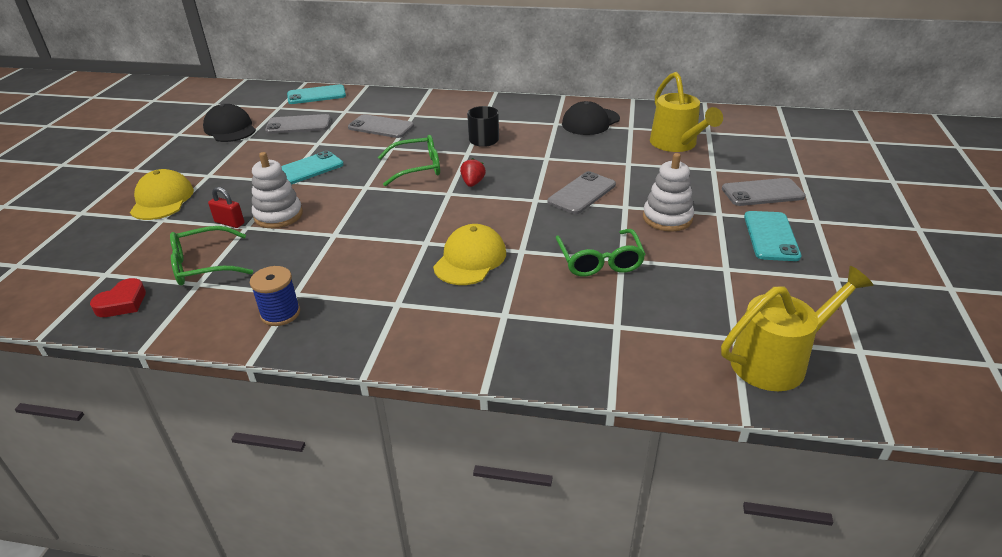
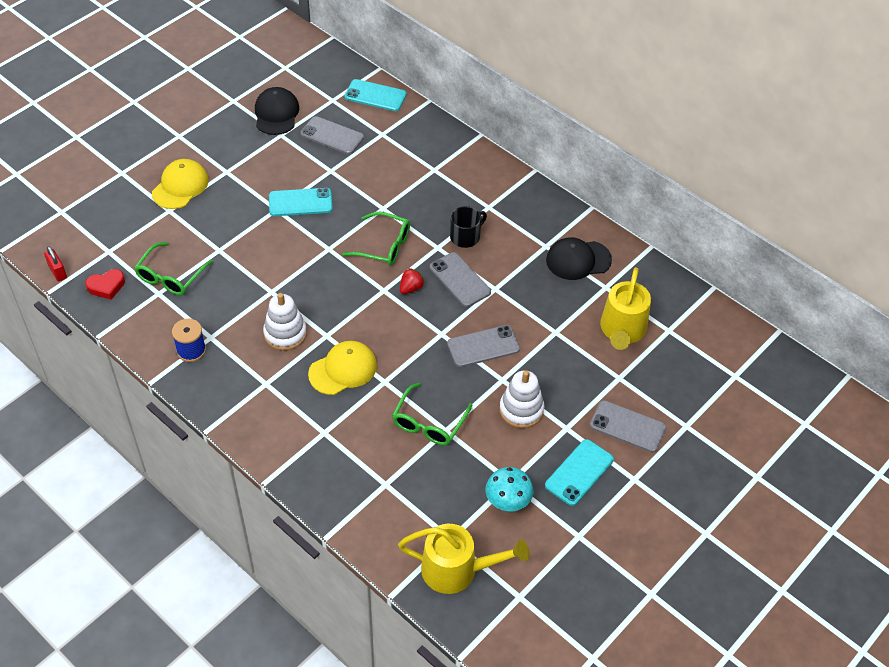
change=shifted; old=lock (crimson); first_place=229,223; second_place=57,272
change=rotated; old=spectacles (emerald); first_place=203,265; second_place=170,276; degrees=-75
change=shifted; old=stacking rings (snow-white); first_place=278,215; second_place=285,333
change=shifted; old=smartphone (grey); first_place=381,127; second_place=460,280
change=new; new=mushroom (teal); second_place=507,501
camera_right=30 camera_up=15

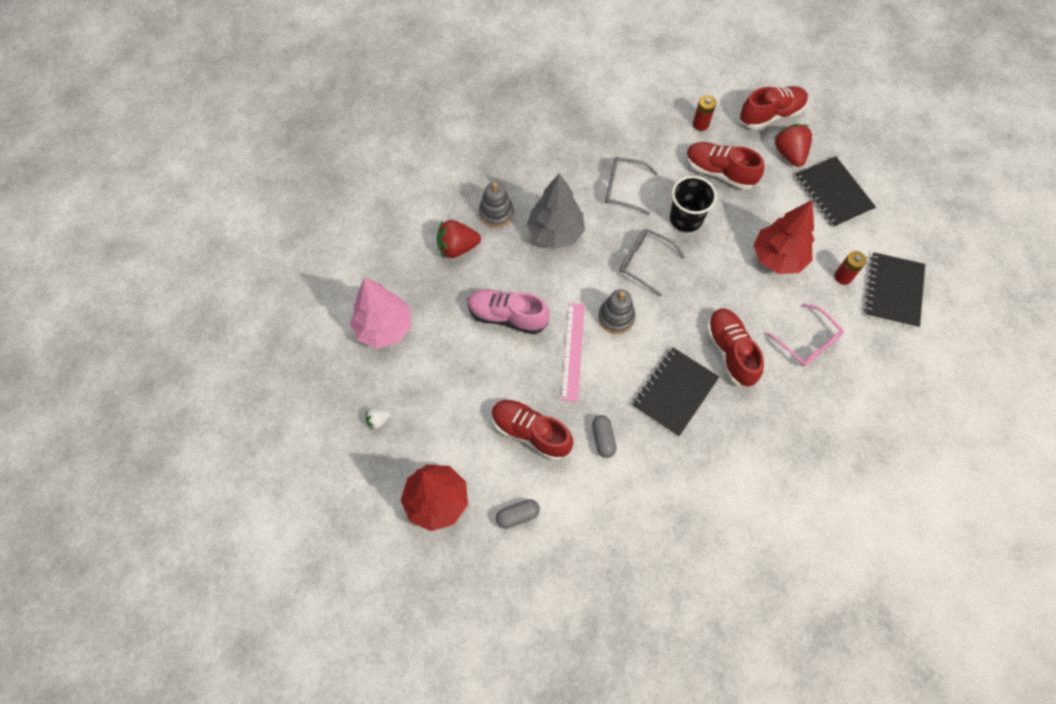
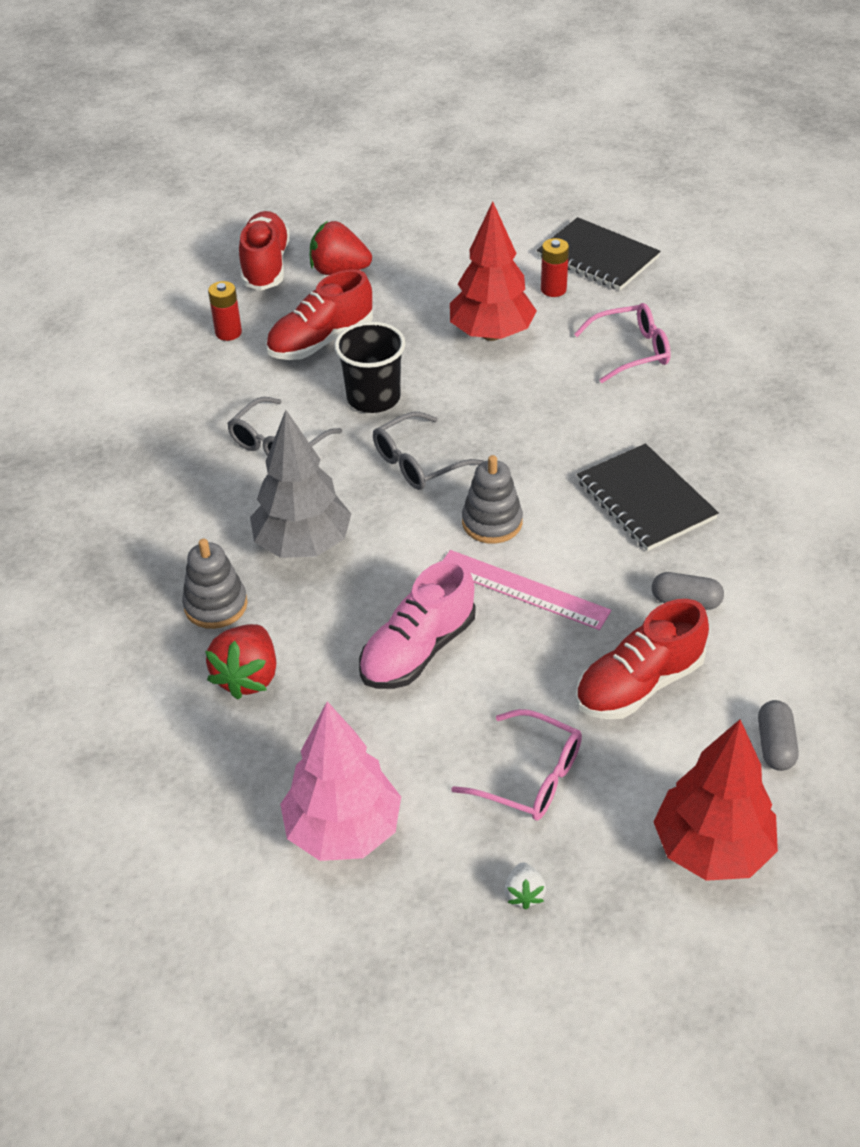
change=new; new=spectacles (pink); second_place=529,776
change=gone; old=shoe (crimson); first_place=730,352
change=gone; old=notepad (jet-black); first_place=833,193
camera_right=-65 camera_up=-20

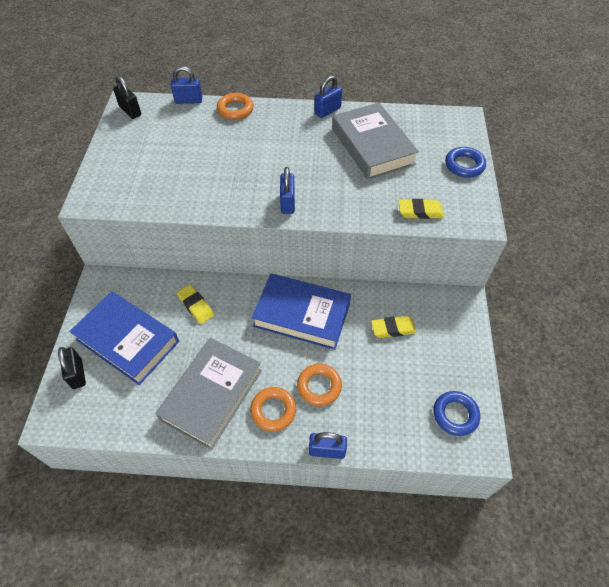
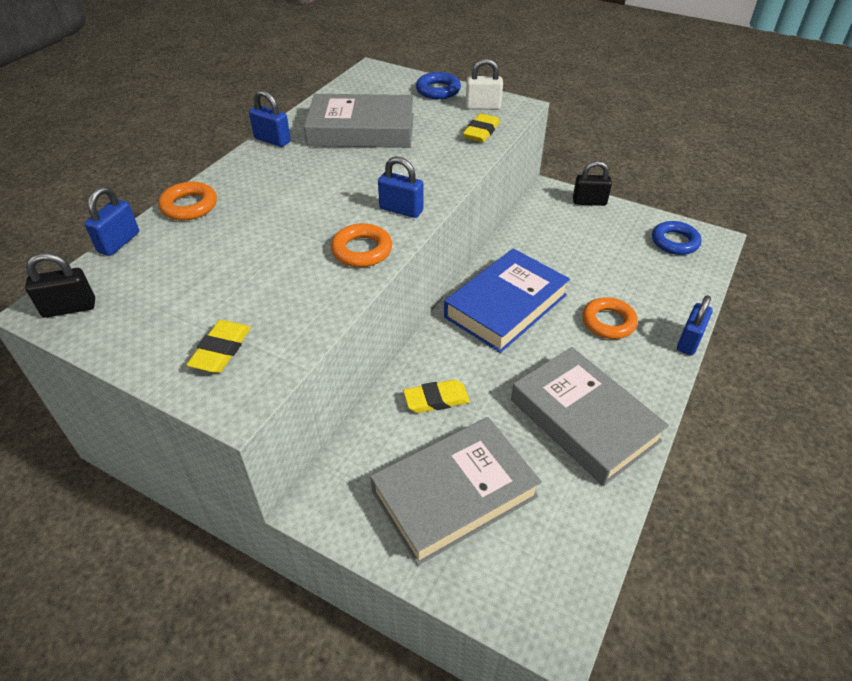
change=shifted; old=eraser (golden); first_place=393,328; second_place=221,350
change=rotated; old=lock (cobalt); first_place=327,111; second_place=272,140; degrees=-45
change=shifted; old=torus (bright orange); first_place=273,410; second_place=362,250
change=repainted; old=hardcover (cobalt); new=hardcover (grey); first_place=127,340; second_place=454,494
change=new; new=lock (snow-white); second_place=483,107
change=shifted; old=lock (jet-black); first_place=77,374; second_place=589,202
camera_right=-65 camera_up=-10

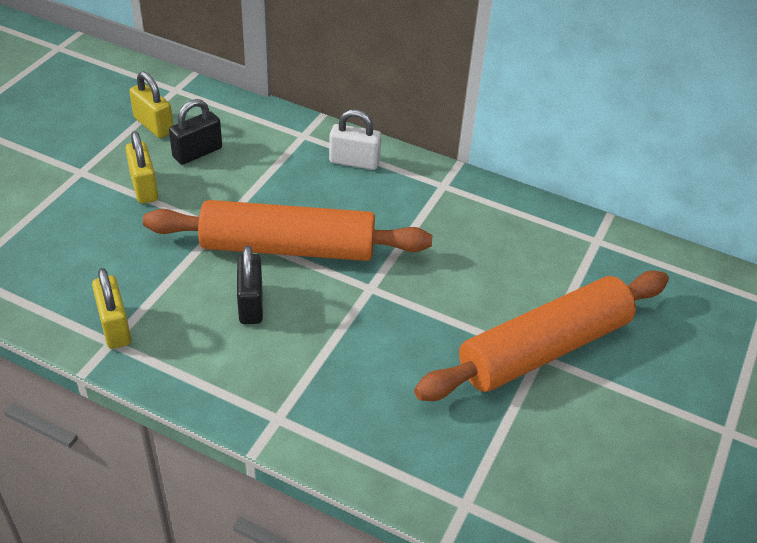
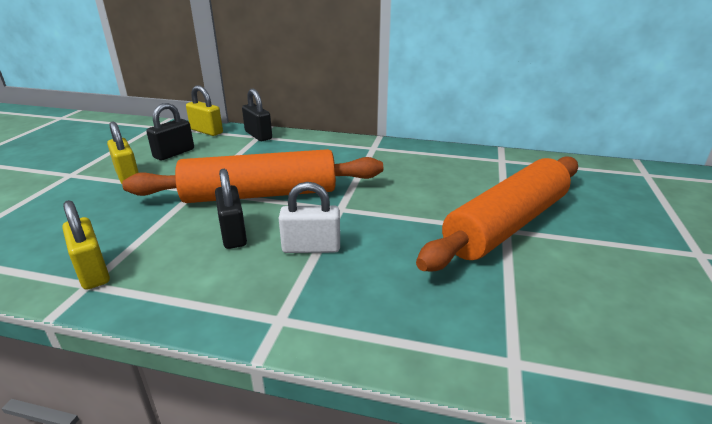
change=shifted; old=lock (golden); first_place=153,125; second_place=206,131
change=new; new=lock (jet-black); second_place=258,135
change=shifted; old=lock (snow-white); first_place=354,162; second_place=311,248
camera_right=-10 camera_up=-15

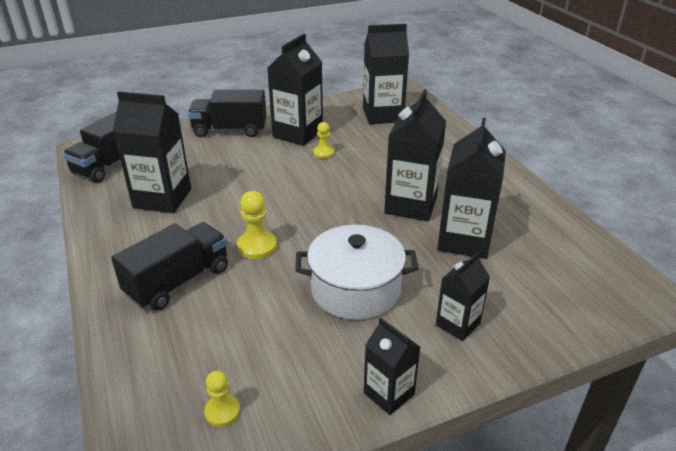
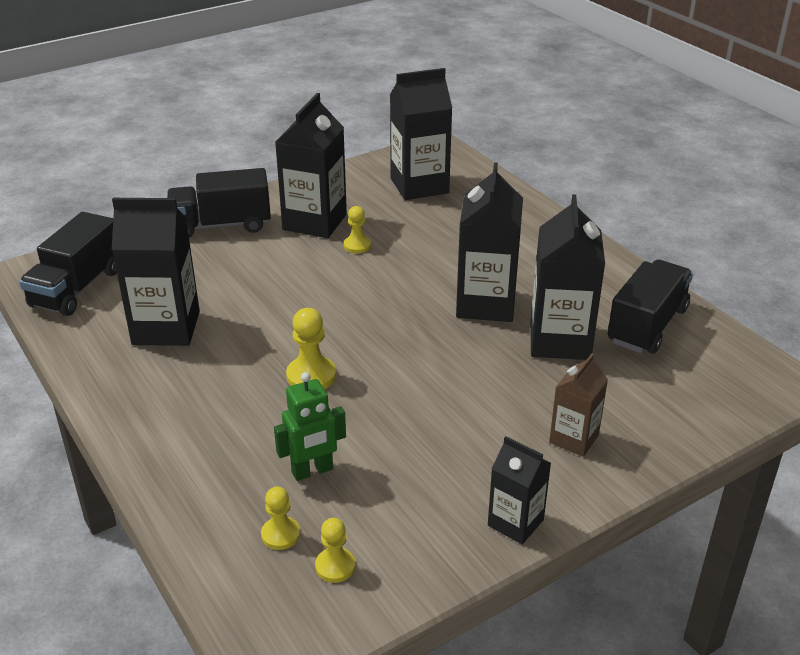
change=new; new=pawn (golden); second_place=280,534
change=new; new=toy robot (emerald); second_place=312,471
change=repainted; old=carton (jet-black); new=carton (dark brown); first_place=457,324; second_place=574,439
change=shifted; old=toy truck (jet-black); first_place=178,281; second_place=647,325
change=gone; old=stockpot (snow-white); first_place=355,289
camera_right=-10 camera_up=0

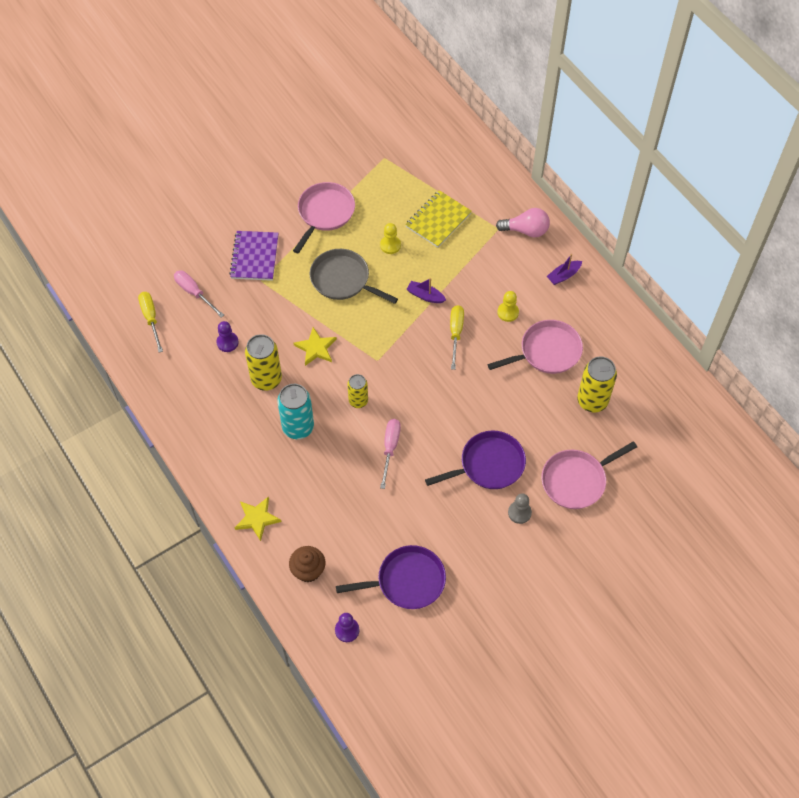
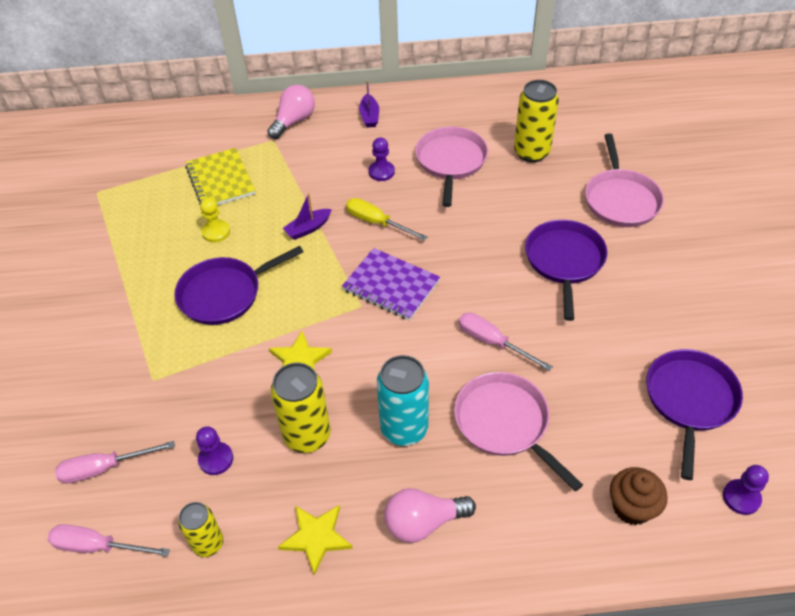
change=repainted; old=screwdriver (golden); new=screwdriver (pink); first_place=151,318; second_place=98,546
change=repainted; old=skillet (grey); new=skillet (royal purple); first_place=343,279; second_place=224,294
change=shifted; old=soda can (golden); first_place=358,401; second_place=208,543
change=shifted; old=star shape (golden); first_place=257,518; second_place=316,537
change=shifted; old=notepad (royal purple); first_place=254,257; second_place=391,285
change=repainted; old=pawn (golden); new=pawn (royal purple); first_place=508,312; second_place=381,172
change=new; new=lightbulb (pink); second_place=423,522
change=shifted; old=skillet (pink); first_place=325,213; second_place=505,423
change=gone; old=pawn (grey); first_place=519,512
camera_right=-60 camera_up=-10

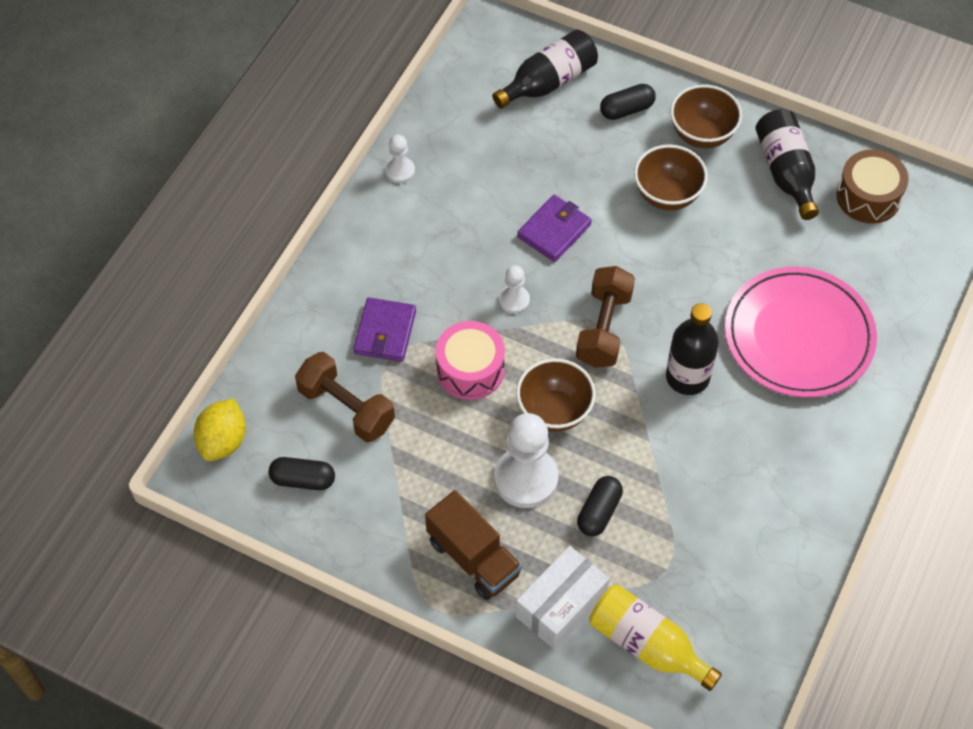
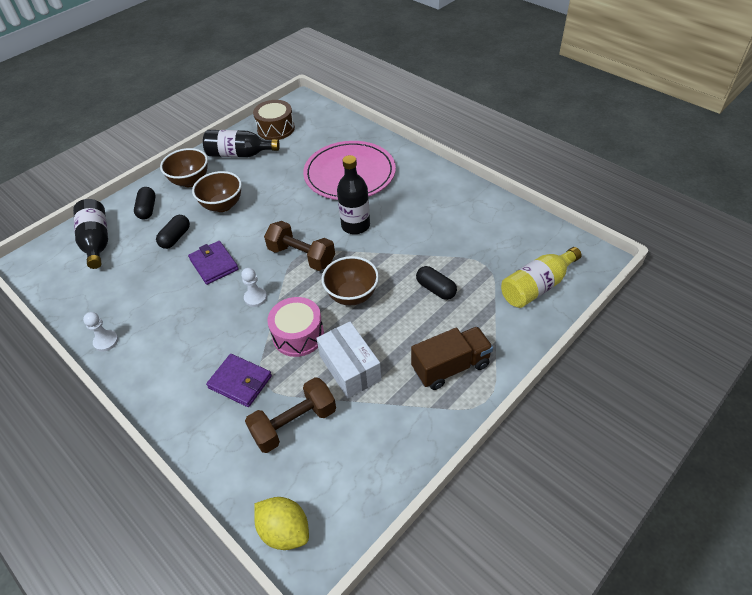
change=shifted; old=pill (jet-black); first_place=303,480; second_place=175,238
change=shifted; old=package (snow-white); first_place=561,605; second_place=350,368
change=gone; old=pawn (snow-white); first_place=525,478
camera_right=-70 camera_up=-10

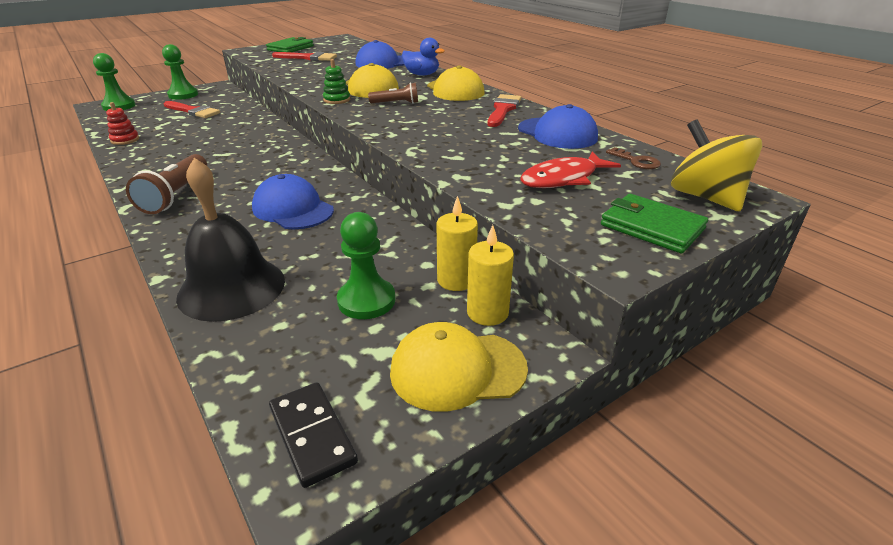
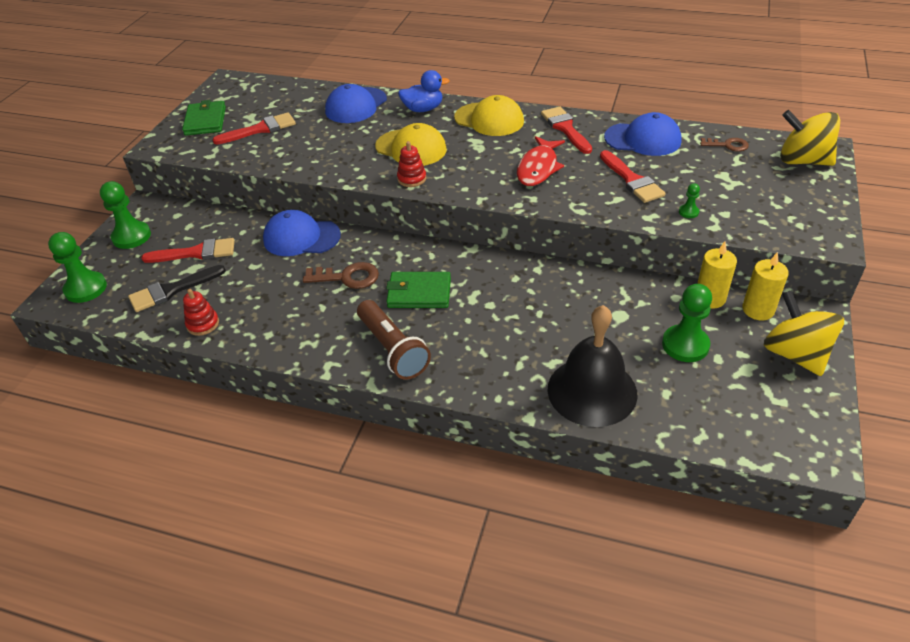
change=new; new=paint brush (jet-black); second_place=172,290
change=shifted; old=baseball cap (cobalt); first_place=293,209; second_place=301,237
change=new; new=door key (dark brown); second_place=347,277
change=shifted; old=card wallet (emerald); first_place=651,227; second_place=419,293
change=repainted; old=stacking rings (emerald); new=stacking rings (crimson); first_place=337,100; second_place=412,179
change=shifted; old=fish (crimson); first_place=563,179; second_place=538,168
change=new; new=paint brush (crimson); second_place=632,180
change=new; new=pawn (emerald); second_place=688,212
change=swapped; old=baseball cap (golden); new=toy top (golden); first_place=457,370; second_place=795,354
change=gone; old=domino piece (jet-black); first_place=312,435
change=gone; old=torch (dark brown); first_place=396,103
camera_right=-35 camera_up=10

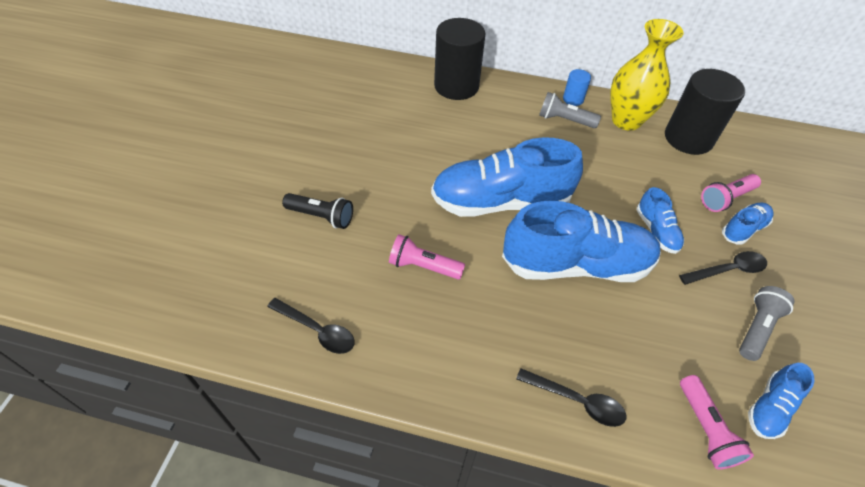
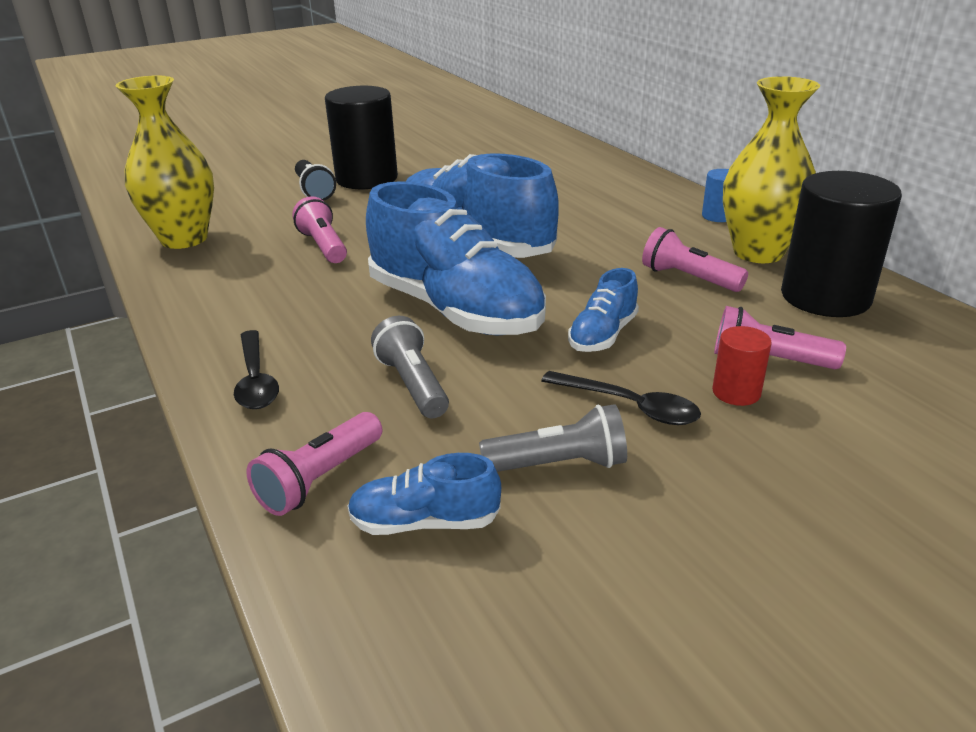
change=swapped; old=tablespoon (jet-black); new=flower vase (golden); first_place=317,331; second_place=184,239
change=shifted; old=cylinder shape (jet-black); first_place=456,86; second_place=366,179
change=shifted; old=torch (grey); first_place=564,120; second_place=413,384
change=new; new=torch (pink); second_place=688,278
change=swapped; old=shoe (cobalt); new=cylinder shape (crimson); first_place=743,229; second_place=736,392
camera_right=50 camera_up=-20

